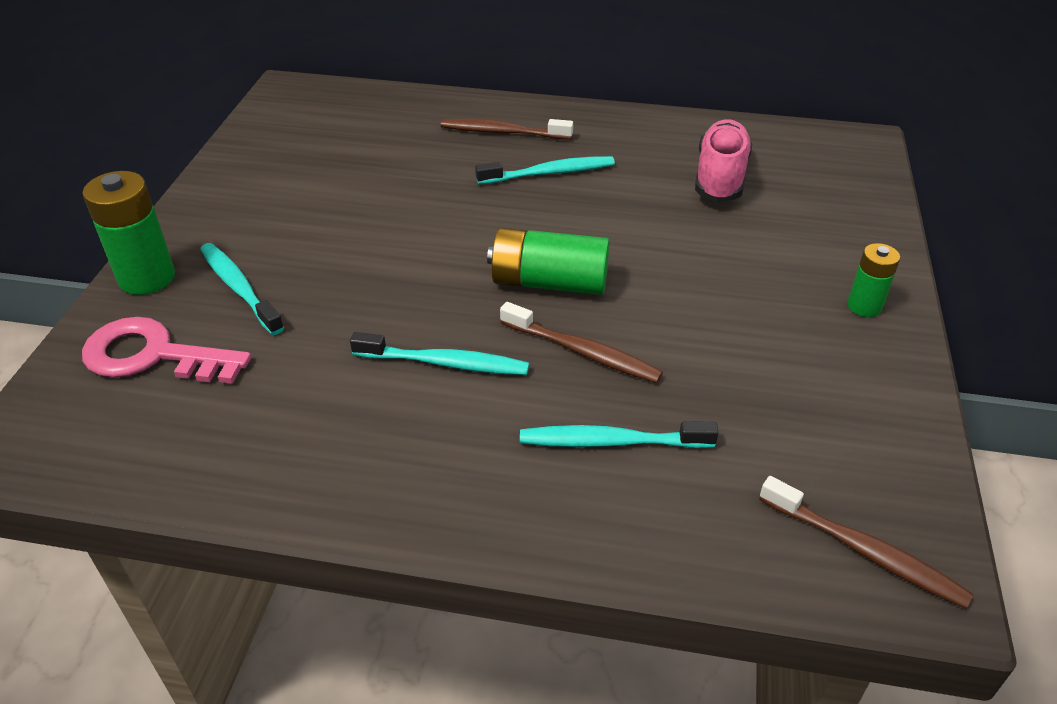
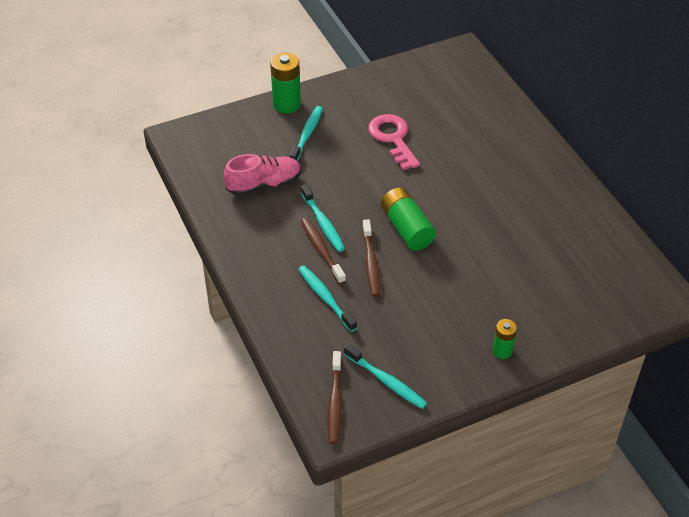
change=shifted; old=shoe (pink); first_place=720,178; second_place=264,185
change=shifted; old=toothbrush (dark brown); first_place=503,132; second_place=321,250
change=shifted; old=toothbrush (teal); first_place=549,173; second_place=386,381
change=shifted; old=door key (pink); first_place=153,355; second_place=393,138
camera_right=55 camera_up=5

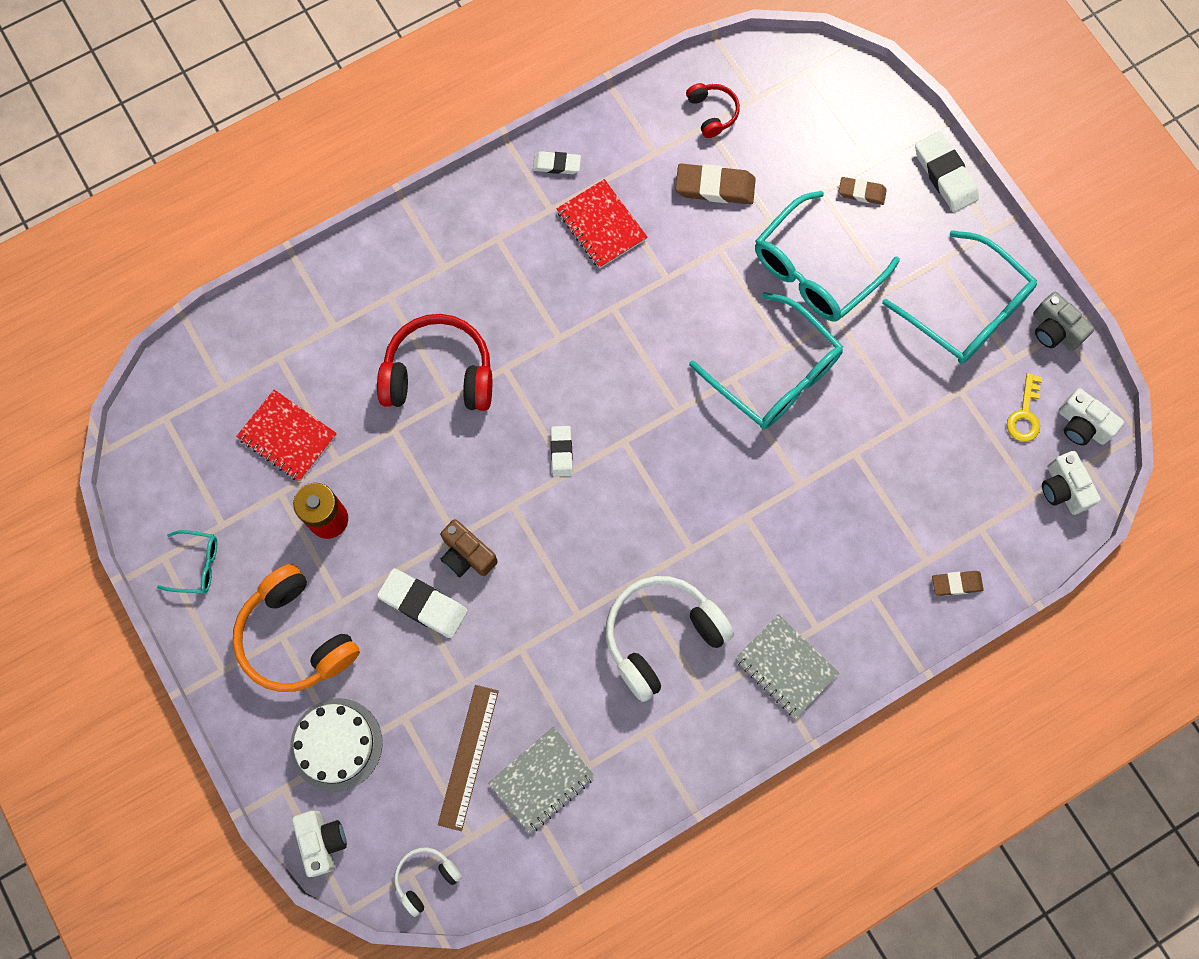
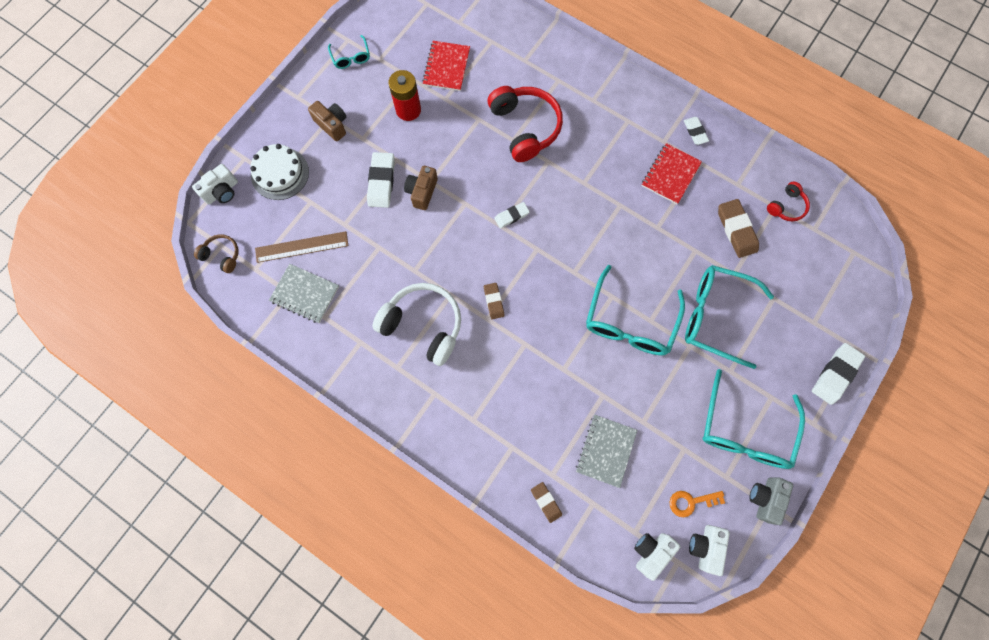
change=repainted; old=over-ear headphones (snow-white); new=over-ear headphones (dark brown); first_place=426,878; second_place=222,255
change=swapped; old=over-ear headphones (bright orange); new=camera (dark brown); first_place=296,637; second_place=332,125
change=shifted; old=eraser (dark brown); first_place=861,192; second_place=494,301
change=shifted; old=notepad (grey); first_place=786,666; second_place=606,450
change=repainted; old=door key (golden); new=door key (bright orange); first_place=1025,414; second_place=691,502
camera_right=65 camera_up=0

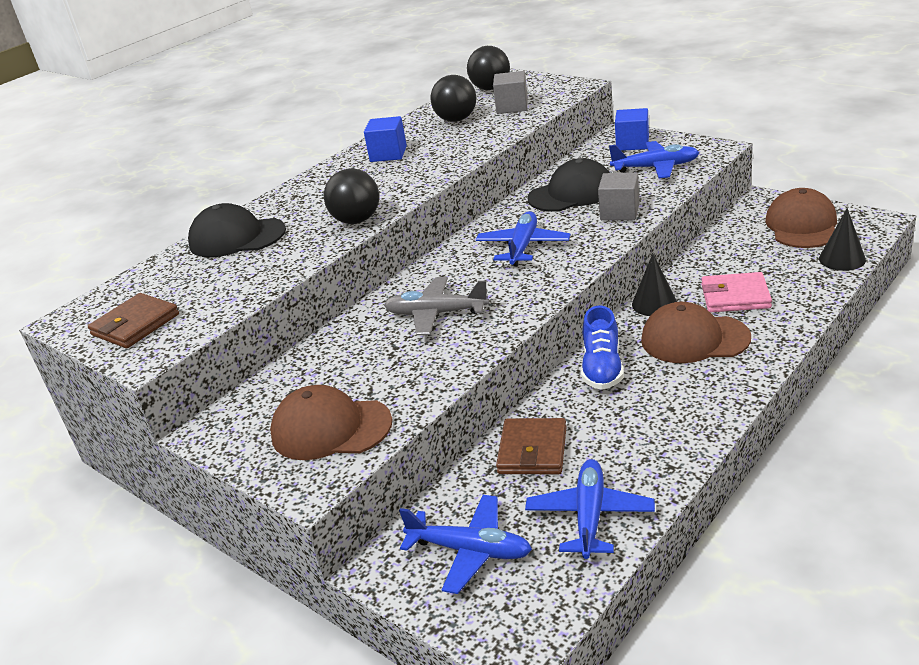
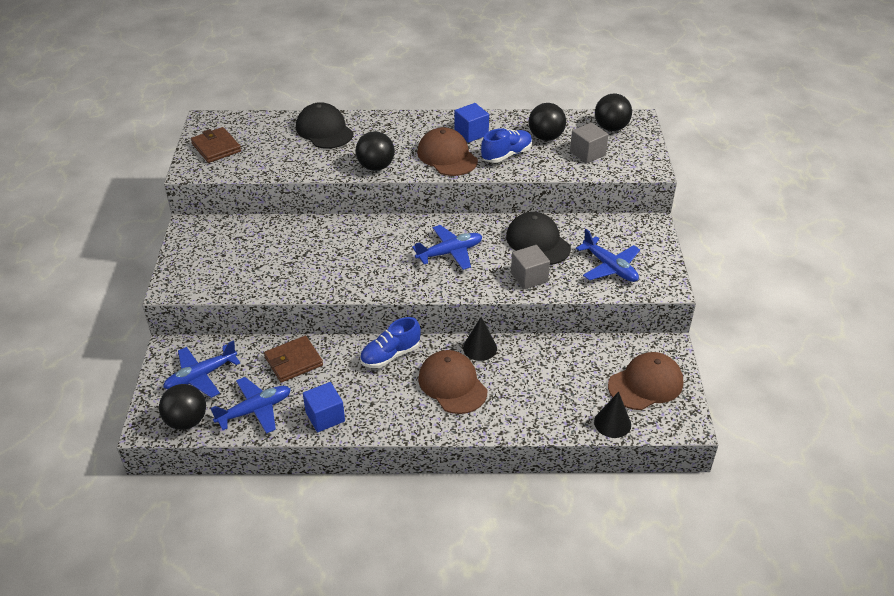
change=new; new=ball (jet-black); second_place=186,421
change=rotated; old=plane (cobalt); first_place=470,551; second_place=201,376; degrees=75
change=rotated; old=card wallet (dark brown); first_place=135,325; second_place=216,147; degrees=60
change=shifted; old=cube (cobalt); first_place=632,144; second_place=325,417
change=shifted; old=baseball cap (dark brown); first_place=331,428; second_place=447,156
change=new; new=shoe (cobalt); second_place=506,155
change=rotated; old=baseball cap (jet-black); first_place=571,193; second_place=538,242; degrees=-150
change=gone; old=plane (grey); first_place=436,314
change=gone; old=card wallet (pink); first_place=735,296
camera_right=45 camera_up=10

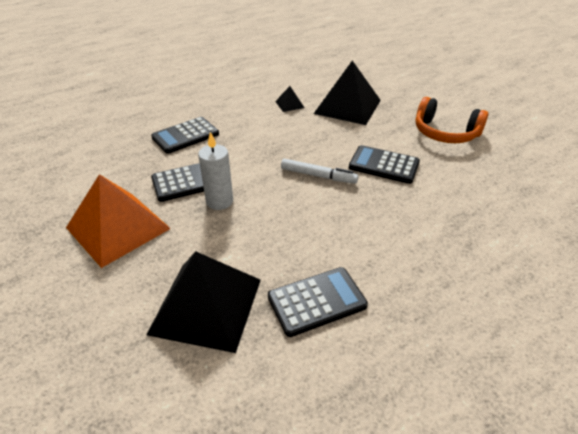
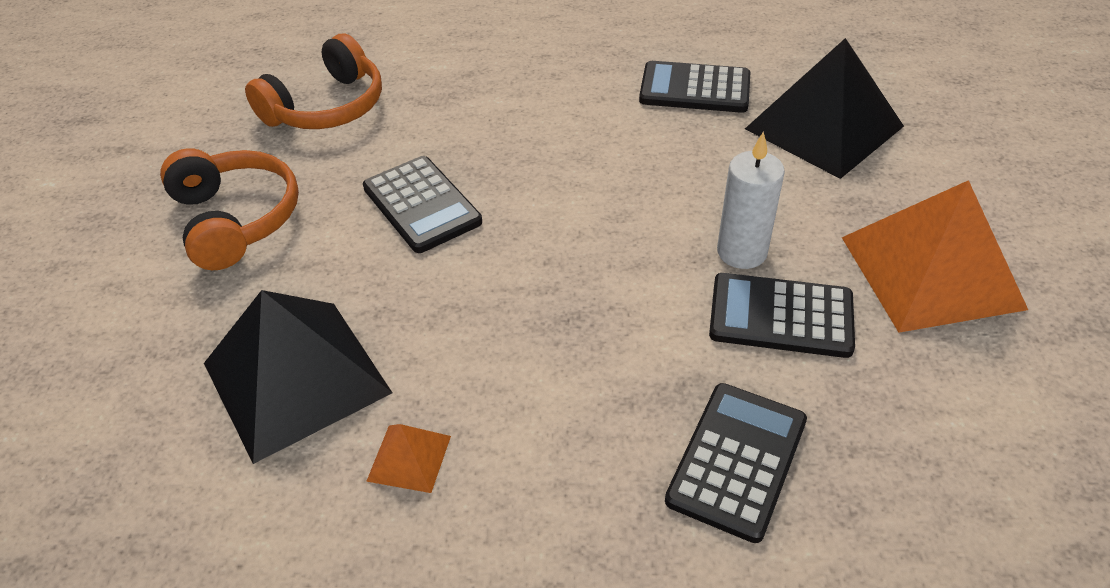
change=new; new=over-ear headphones (bright orange); second_place=327,107
change=repainted; old=pyramid (jet-black); new=pyramid (bright orange); first_place=289,104; second_place=409,458
change=rotated; old=calculator (jet-black); first_place=185,136; second_place=736,460; degrees=-60
change=gone; old=felt pen (snow-white); first_place=318,176
camera_right=-145 camera_up=5

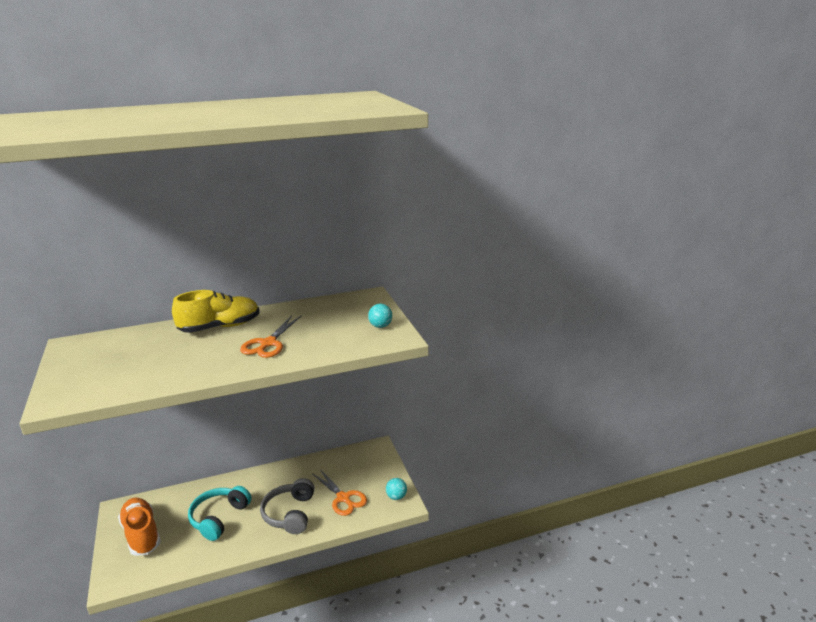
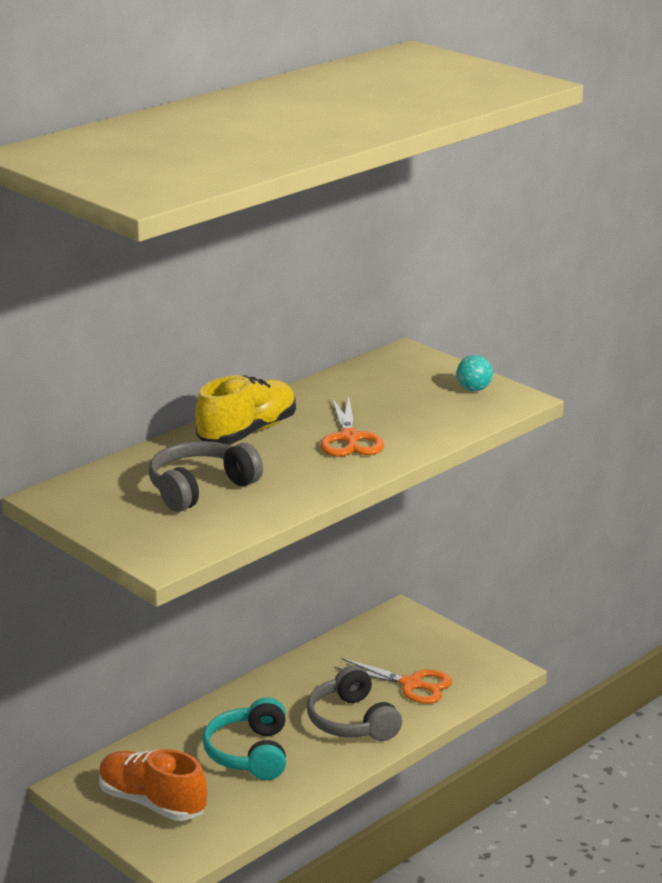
change=new; new=over-ear headphones (grey); second_place=200,488
change=gone; old=ball (teal); first_place=396,497
camera_right=-25 camera_up=0

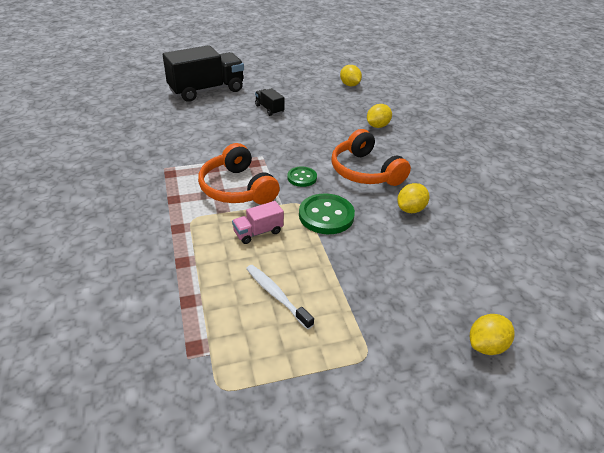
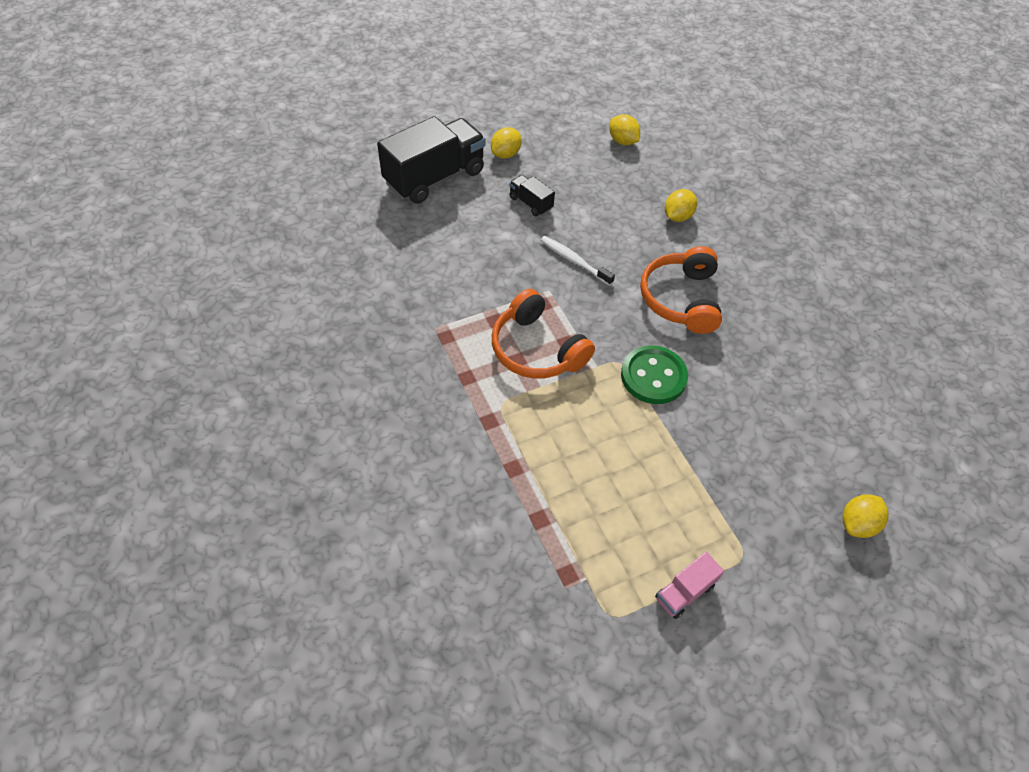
change=shifted; old=toy lemon (golden); first_place=410,209; second_place=506,154
change=shifted; old=toothbrush (snow-white); first_place=276,296; second_place=574,261
change=rotated; old=over-ear headphones (bright orange); first_place=365,171; second_place=680,299; degrees=45
change=shifted; old=toy truck (pink); first_place=258,232; second_place=684,592
change=gone; old=shirt button (emerald); first_place=302,178
camera_right=-10 camera_up=15

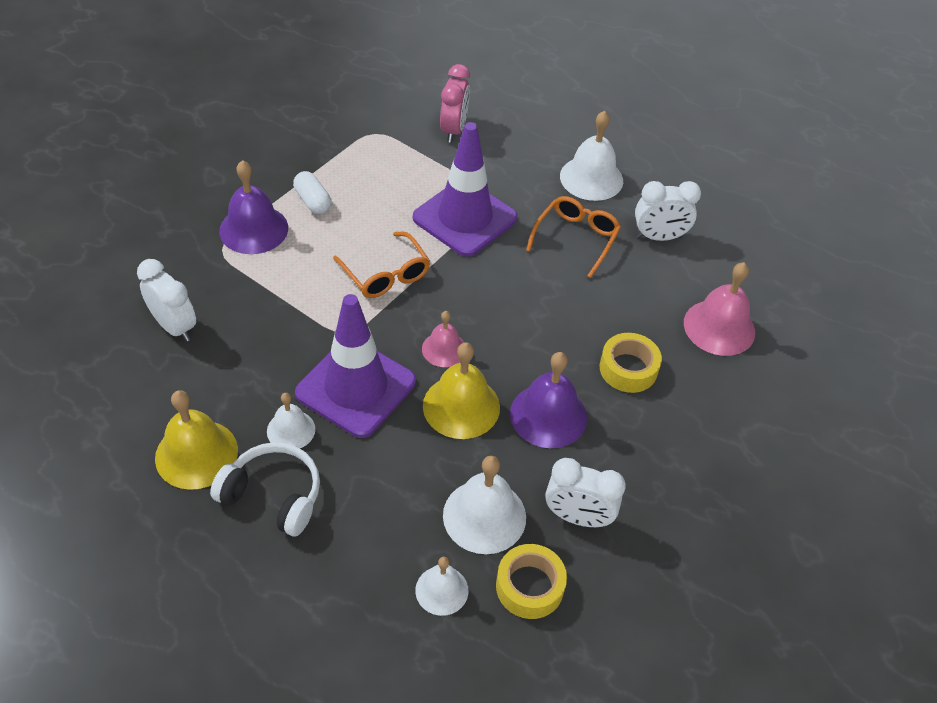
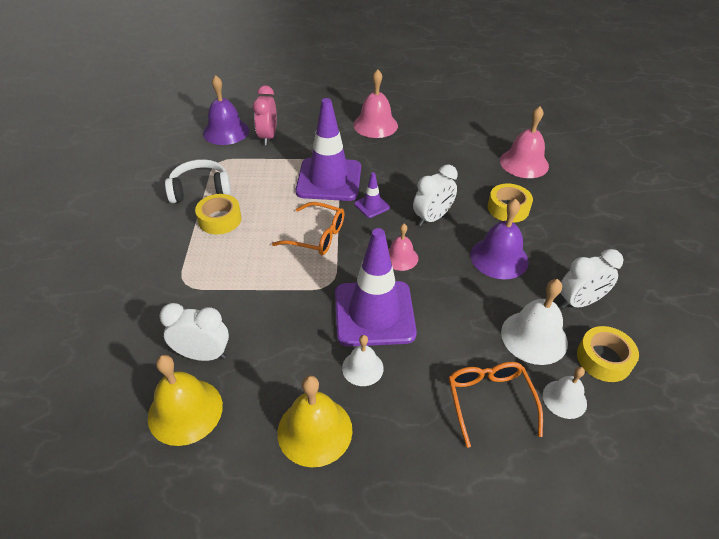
change=shifted; old=bell (golden); first_place=461,406; second_place=185,411
change=shifted; old=over-ear headphones (snow-white); first_place=273,495; second_place=200,190
change=swapped; old=pill (snow-white); new=tape (golden); first_place=313,201; second_place=220,219
change=shifted; old=bell (royal purple); first_place=253,229; second_place=226,131
change=rotated; old=bedside clock (pink); first_place=453,130; second_place=268,137; degrees=-150
change=repainted; old=bell (snow-white); new=bell (pink); first_place=591,178; second_place=375,125
change=new; new=traffic cone (royal purple); second_place=372,206
change=shifted; old=bedside clock (snow-white); first_place=659,237; second_place=432,218
change=shifted; old=spectacles (bright orange); first_place=576,239; second_place=489,401
camera_right=-35 camera_up=-5

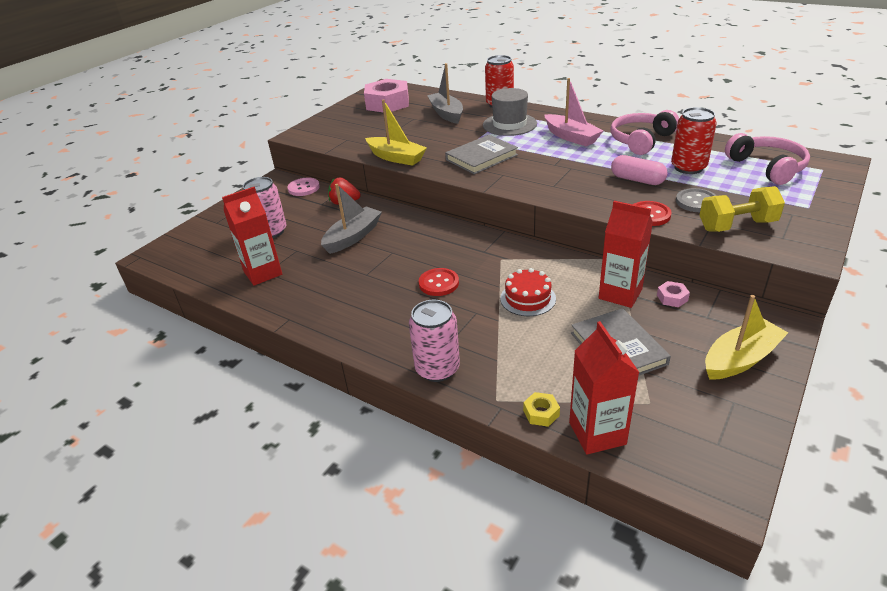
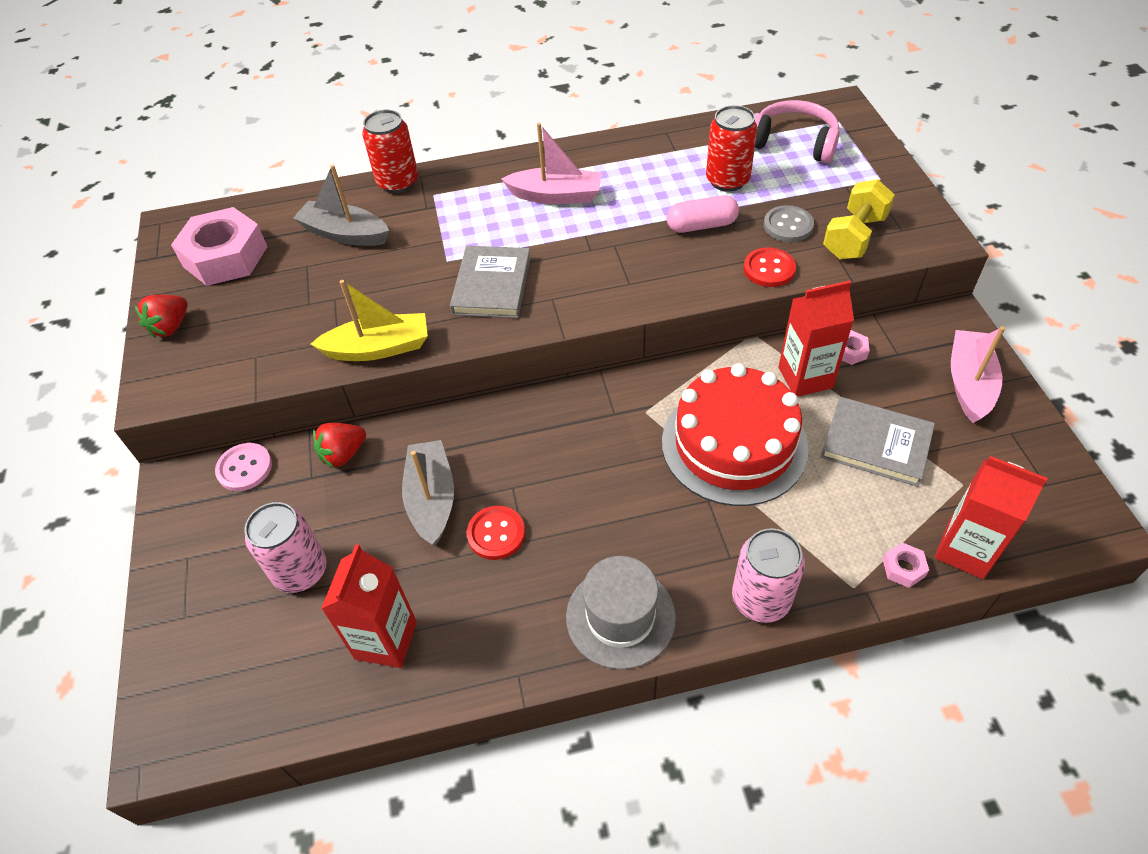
change=new; new=strawberry (crimson); second_place=170,327
change=shifted; old=shirt button (crimson); first_place=439,283; second_place=496,534
change=shifted; old=top hat (grey); first_place=509,124; second_place=620,617
change=scaled; old=gateau (crimson); first_place=528,298; second_place=734,444; factor=2.01
change=repainted; old=nut (golden); new=nut (pink); first_place=541,413; second_place=903,568
change=repainted; old=toy boat (golden); new=toy boat (pink); first_place=740,359; second_place=969,383
change=gone; old=over-ear headphones (pink); first_place=641,140
camera_right=-45 camera_up=15

